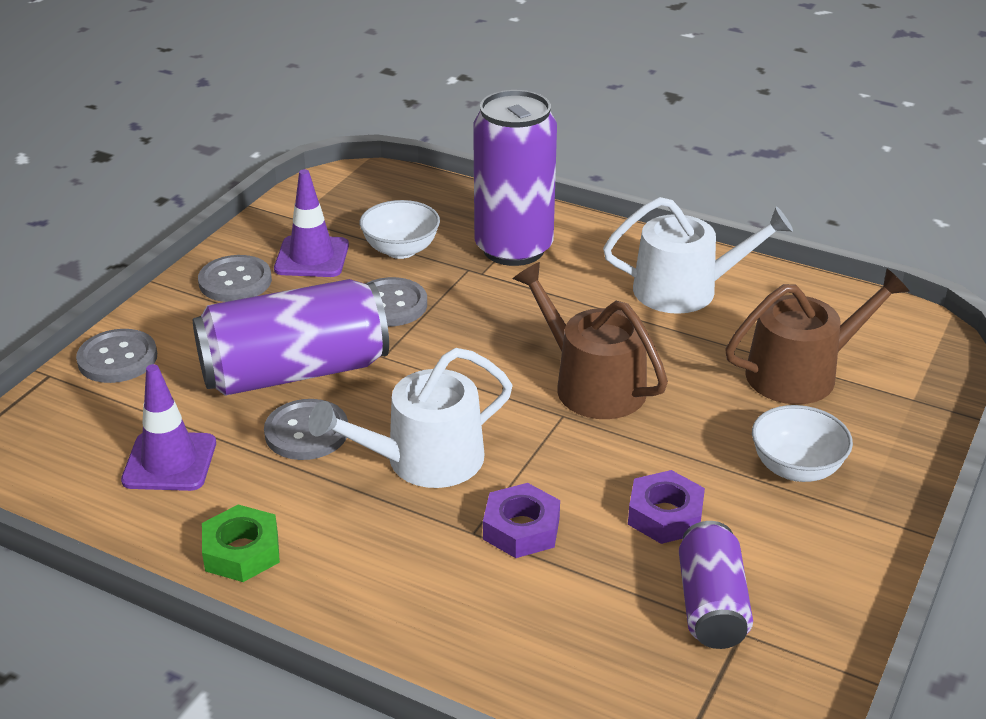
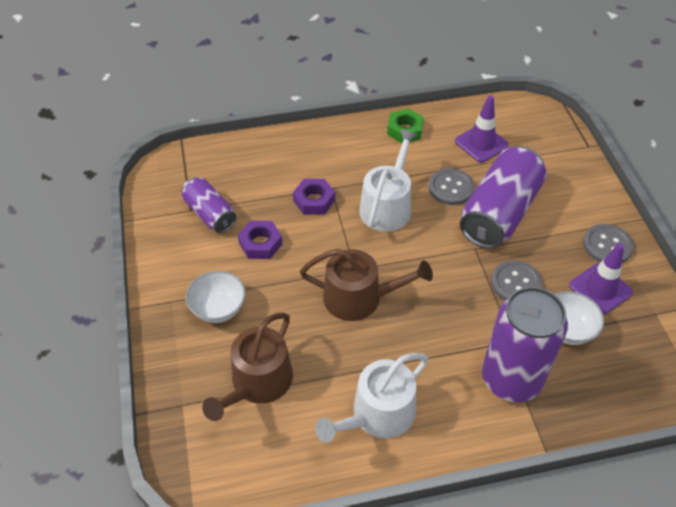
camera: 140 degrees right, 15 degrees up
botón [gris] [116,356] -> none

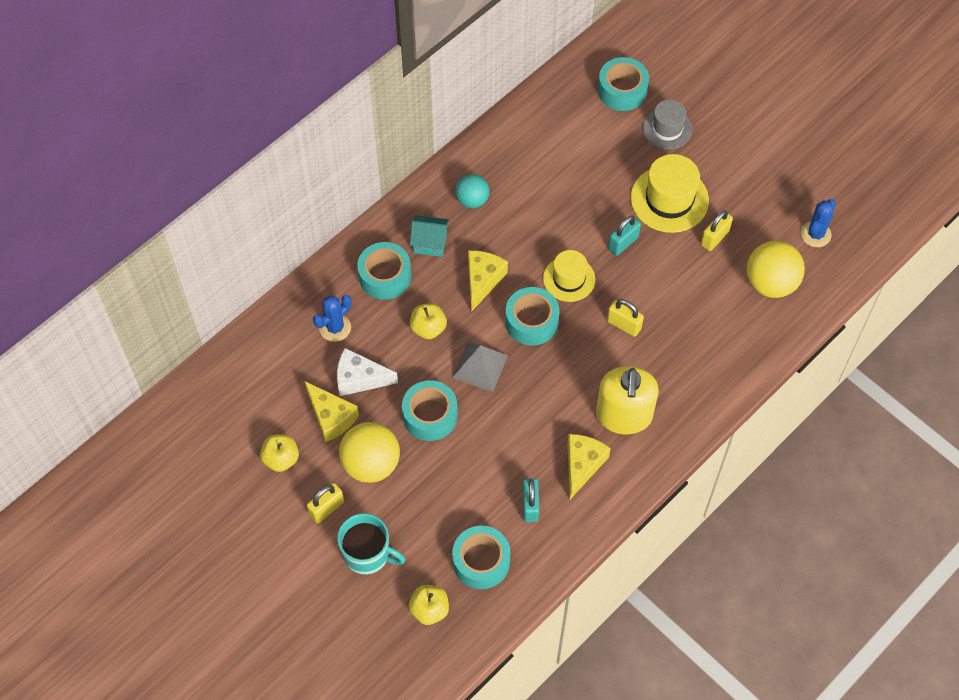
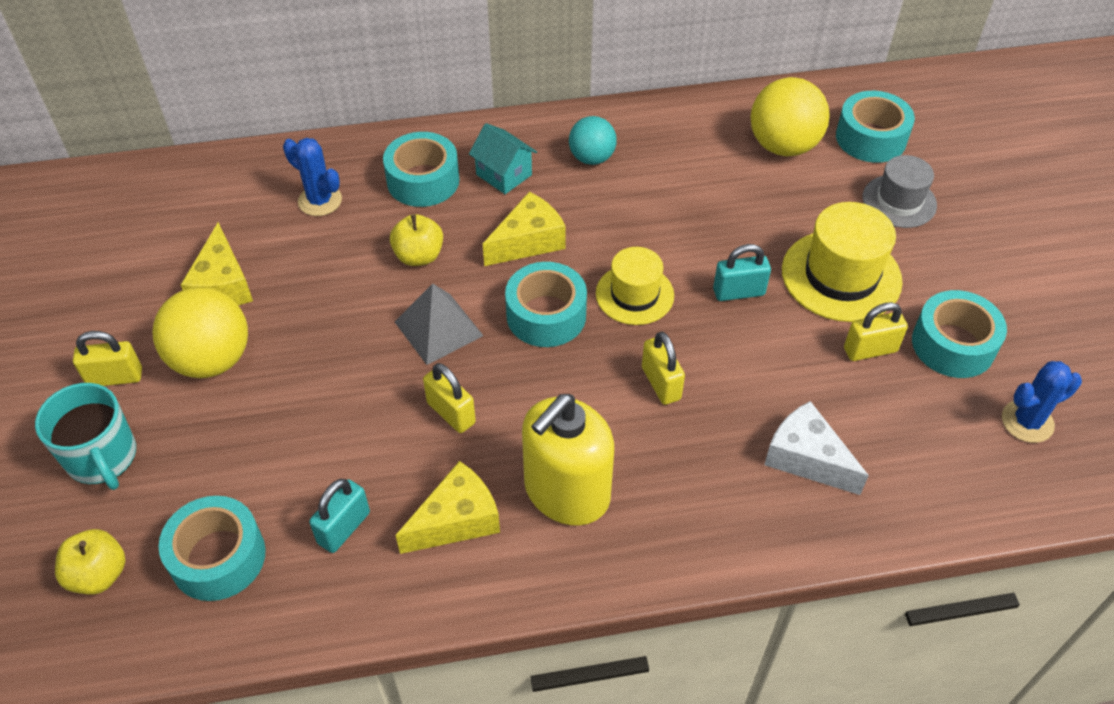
camera: 35 degrees right, 10 degrees down
pelota [amarillo] [776,269] -> pelota [amarillo] [790,116], relocated
cactus [azul] [332,318] -> cactus [azul] [312,177], 45 degrees clockwise
queso [blanco] [367,372] -> queso [blanco] [816,448], relocated
cinta adhesiva [turquesa] [430,410] -> cinta adhesiva [turquesa] [959,334], relocated
manzana [amarillo] [279,453] -> none
none -> candado [amarillo] [449,398]

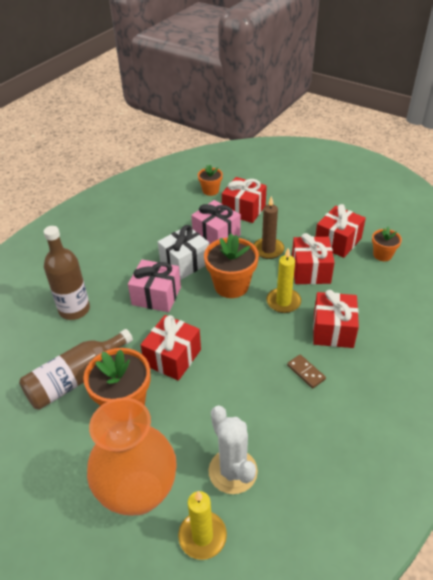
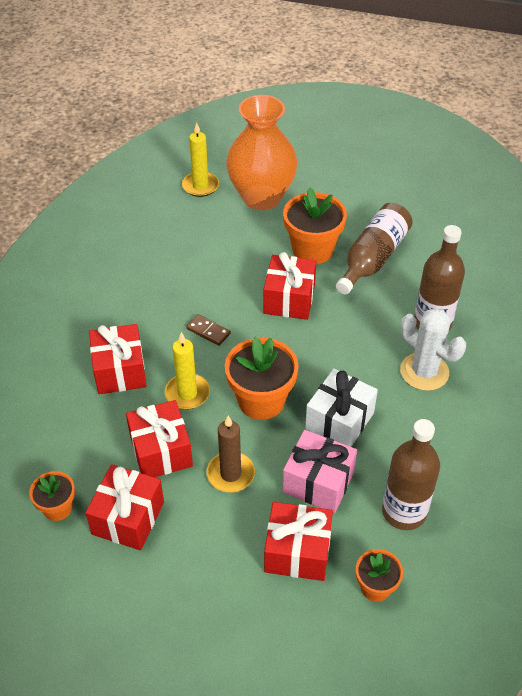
camera: 160 degrees right, 5 degrees up
regalo [rosa] [154,286] -> none
ficha de dominó [marrón] [306,371] -> ficha de dominó [marrón] [208,330], relocated
cactus [blanco] [233,450] -> cactus [blanco] [433,349], relocated
none -> botella [marrón] [411,474]

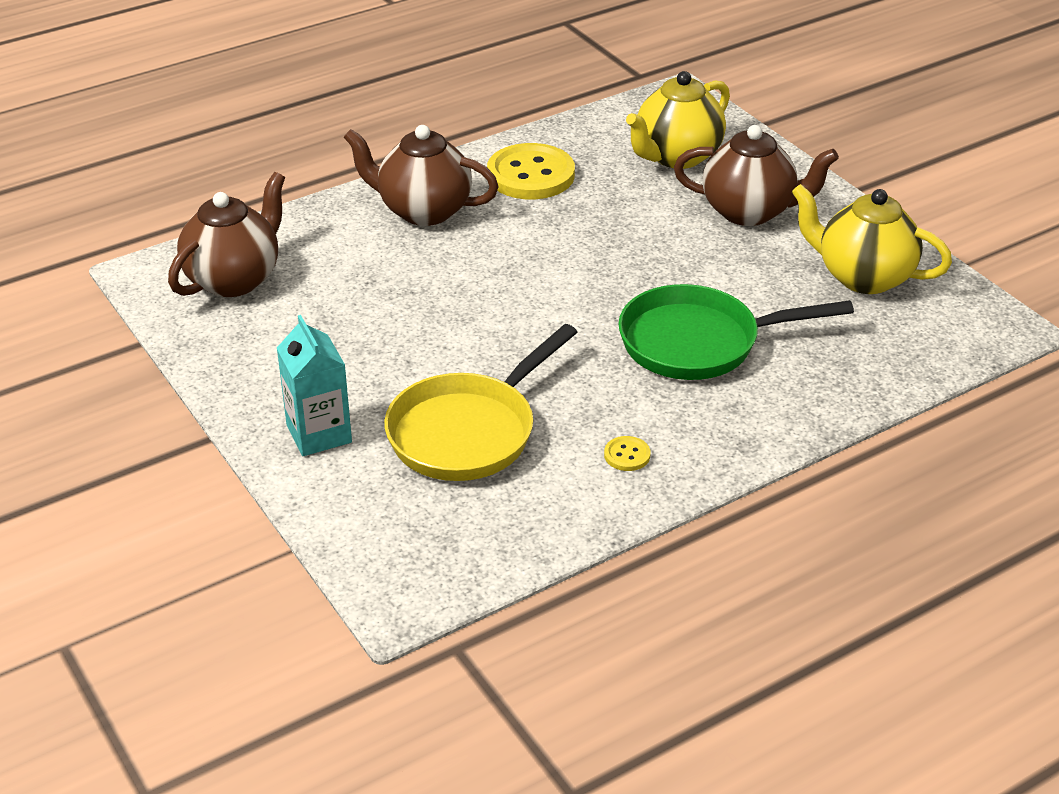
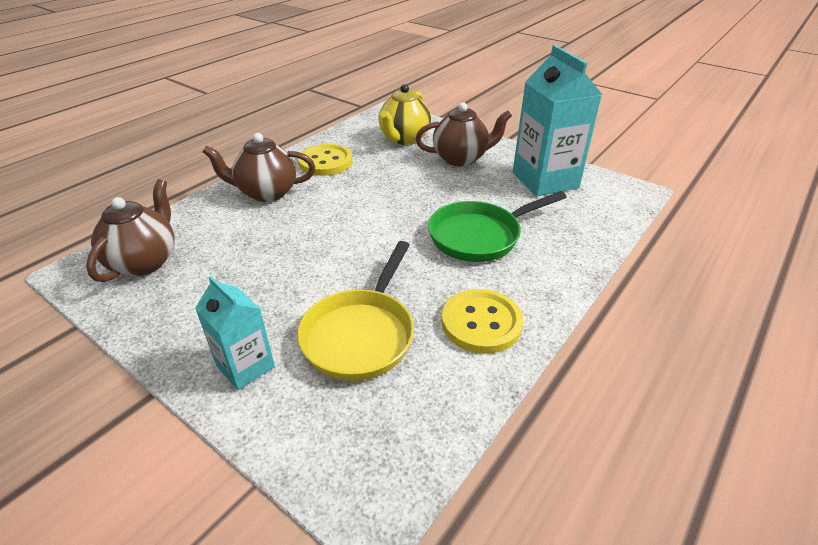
camera: 20 degrees left, 0 degrees up
tetera [amarillo] [872,239] -> cartón de leche [turquesa] [558,120]
botón [amarillo] [627,453] -> botón [amarillo] [482,321], x2.36

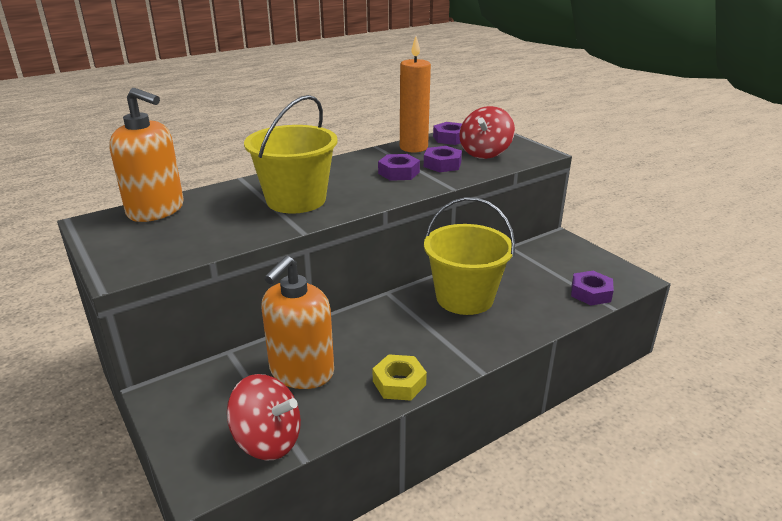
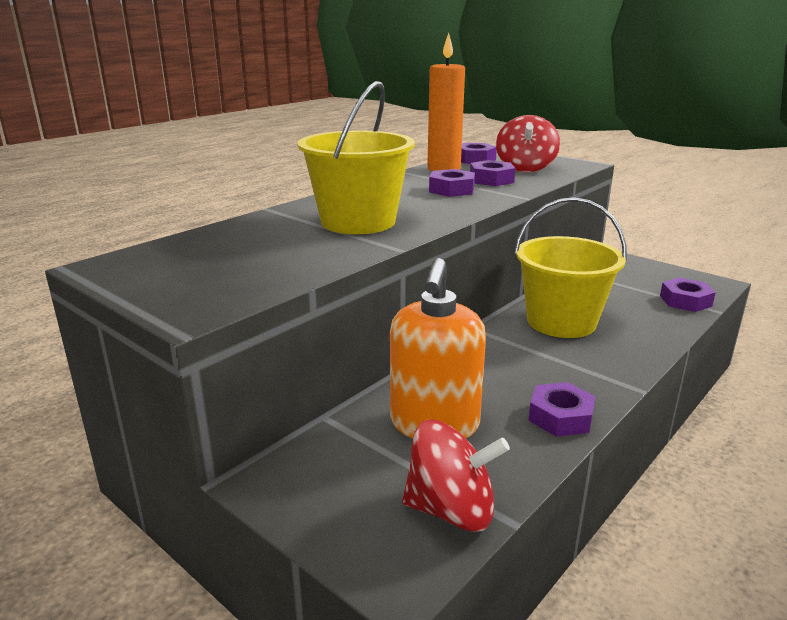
camera: 15 degrees left, 5 degrees down
dispensador de jabón [naranja] [146,155] -> none
tuerca [amarillo] [400,377] -> tuerca [morado] [562,409]

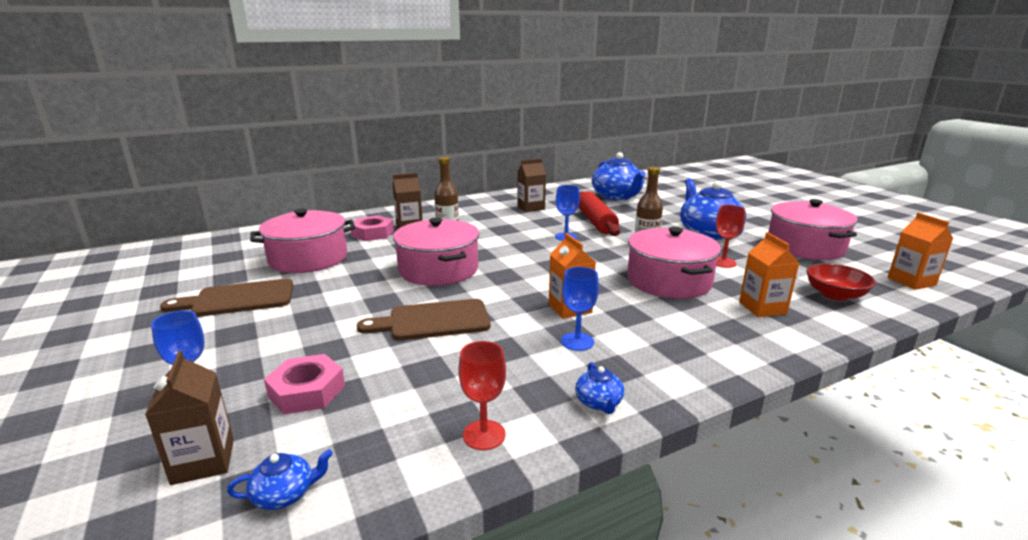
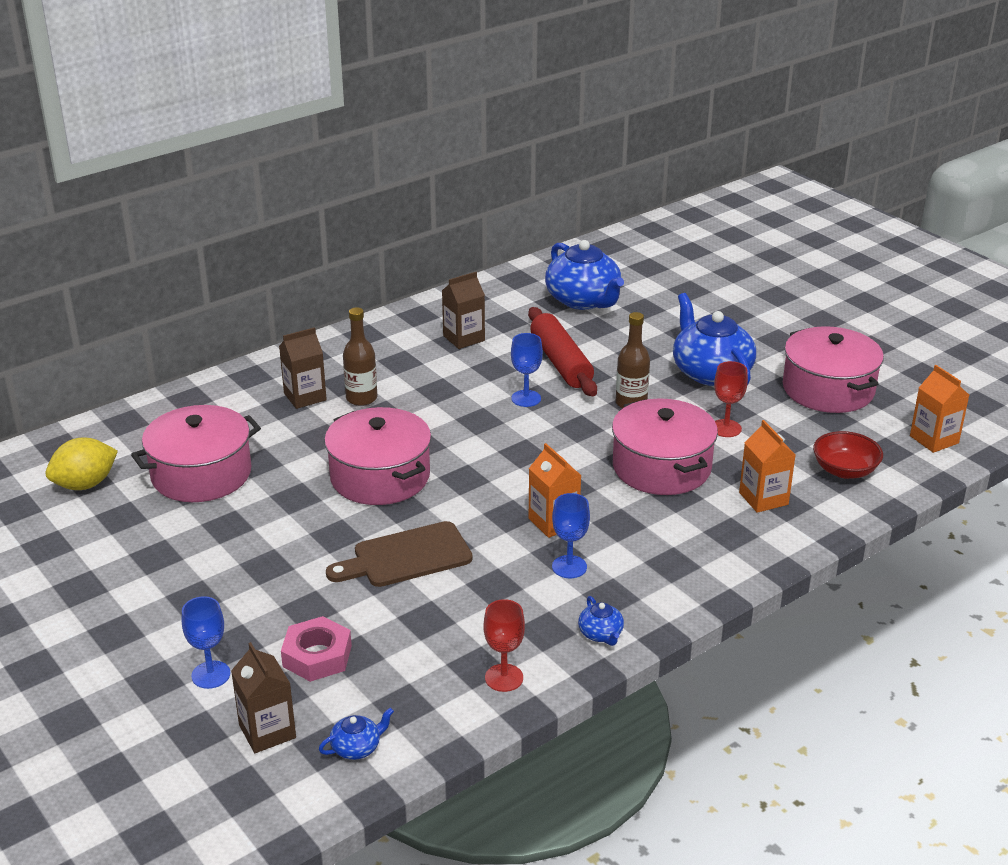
camera: 10 degrees left, 10 degrees up
tuerca [rosa] [372,228] -> none
tabla de cortar [marrón] [226,298] -> none
none -> limón [amarillo] [81,464]

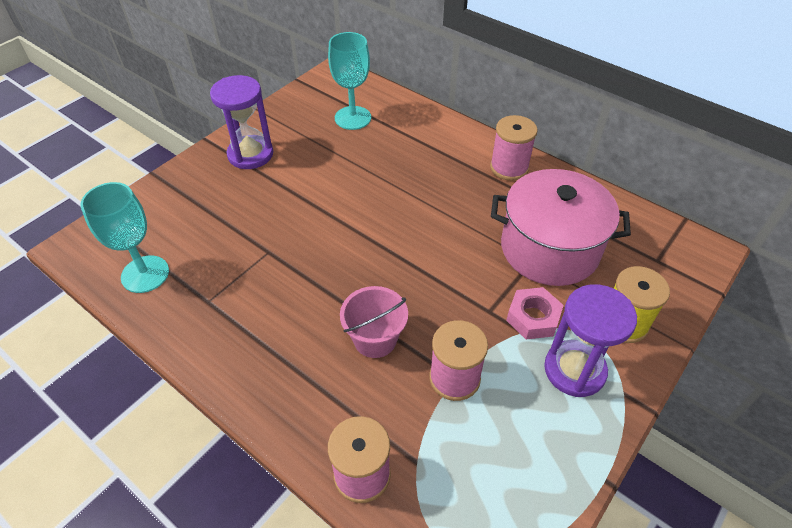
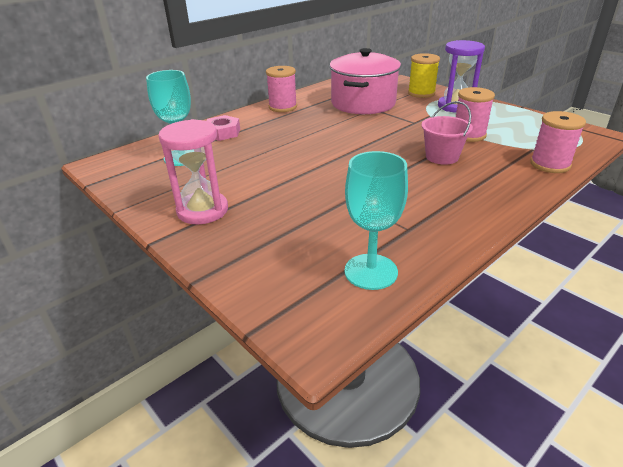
camera: 80 degrees left, 15 degrees down
reloj de arena [morado] [241,122] -> reloj de arena [rosa] [193,172]
tuerca [rosa] [535,313] -> tuerca [rosa] [223,128], relocated

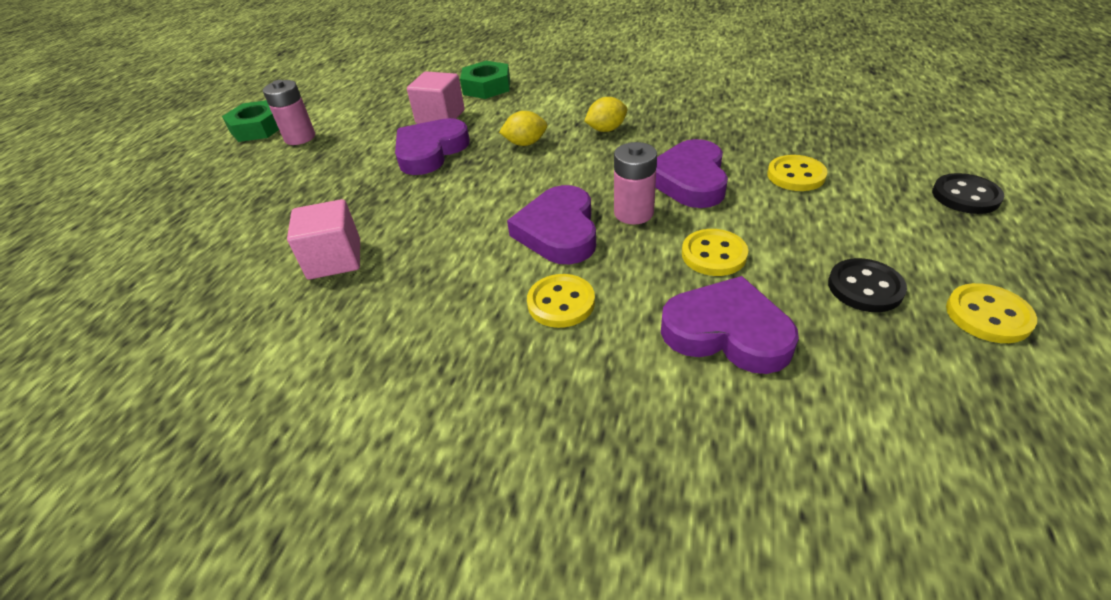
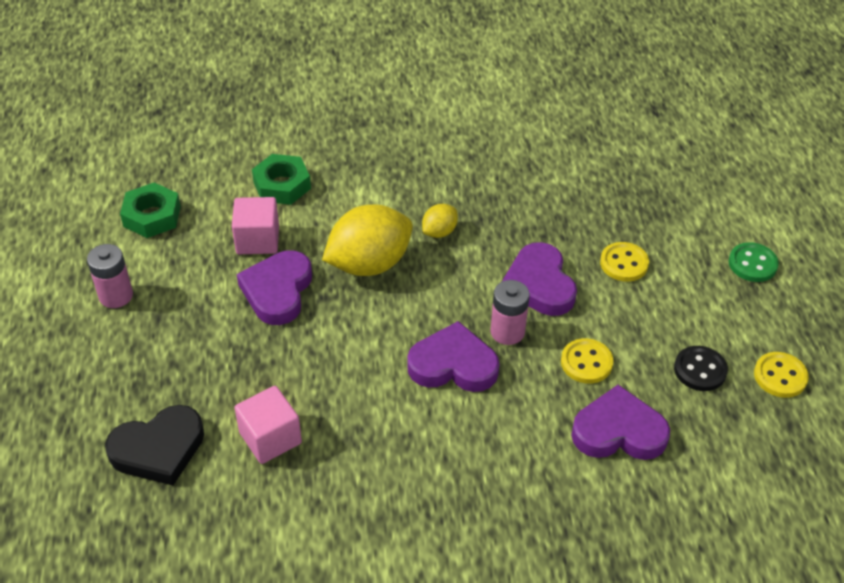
camera: 25 degrees left, 5 degrees up
tuerca [verde] [250,121] -> tuerca [verde] [150,210], relocated
limón [amarillo] [523,128] -> limón [amarillo] [367,240], x2.07
botón [negro] [968,193] -> botón [verde] [754,262]
corazón [morado] [551,224] -> corazón [morado] [453,356], 120 degrees clockwise
botón [amarillo] [561,301] -> none
none -> corazón [negro] [154,445]

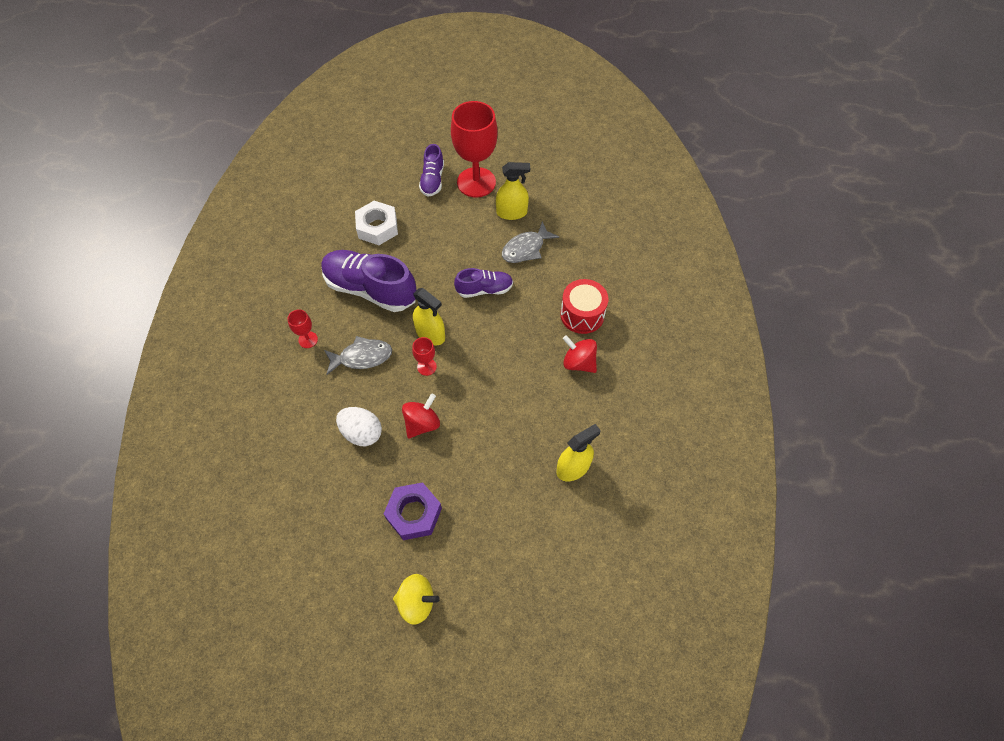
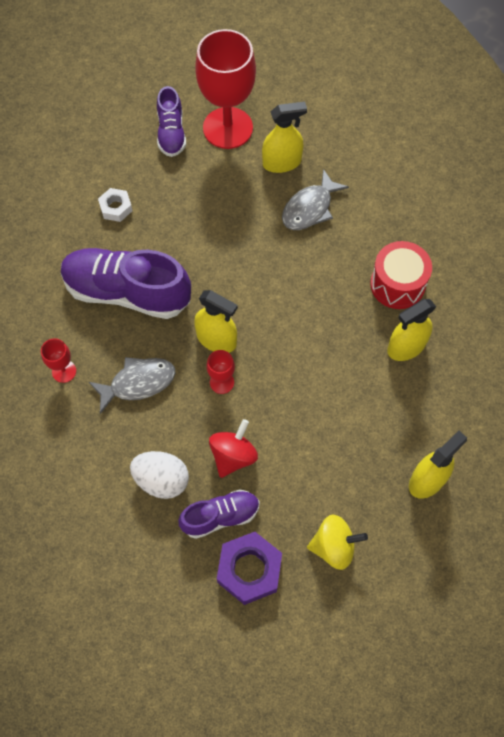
camera: 10 degrees left, 5 degrees up
tuerca [blanco] [376,223] -> tuerca [blanco] [115,205], x0.59
zapato [morado] [483,283] -> zapato [morado] [219,514], relocated
peonza [rojo] [580,354] -> pulverizador [amarillo] [411,330]
peonza [amarillo] [416,599] -> peonza [amarillo] [337,542], relocated

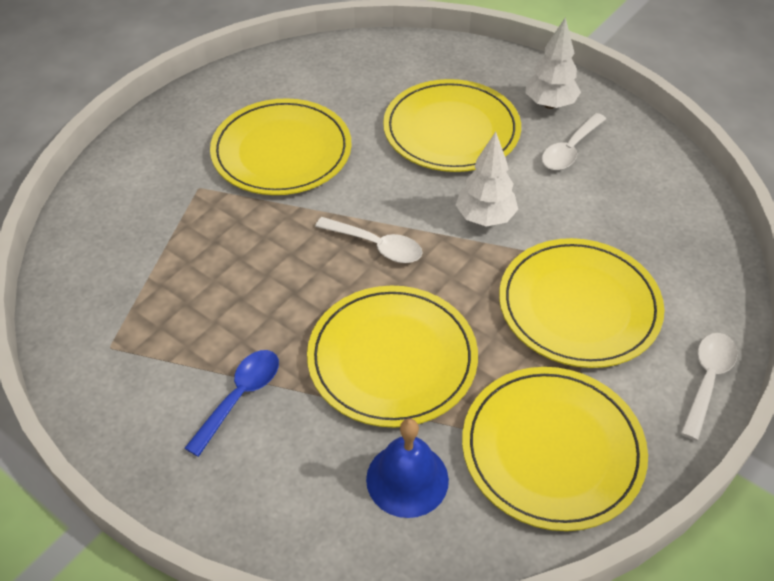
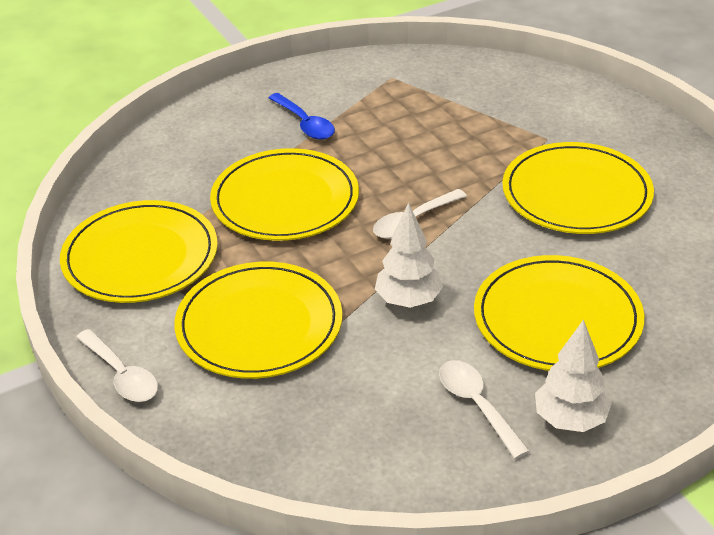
camera: 115 degrees right, 10 degrees down
campana [azul] [407,468] -> none

